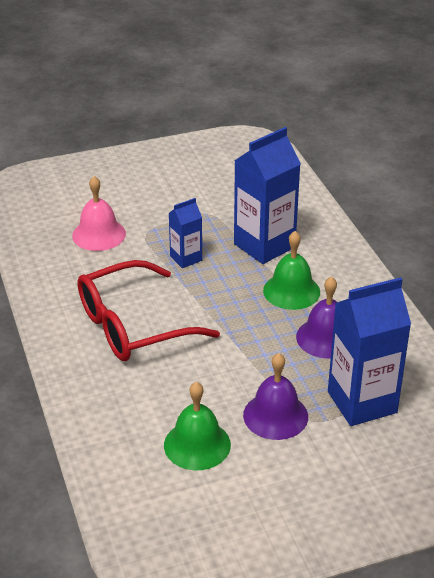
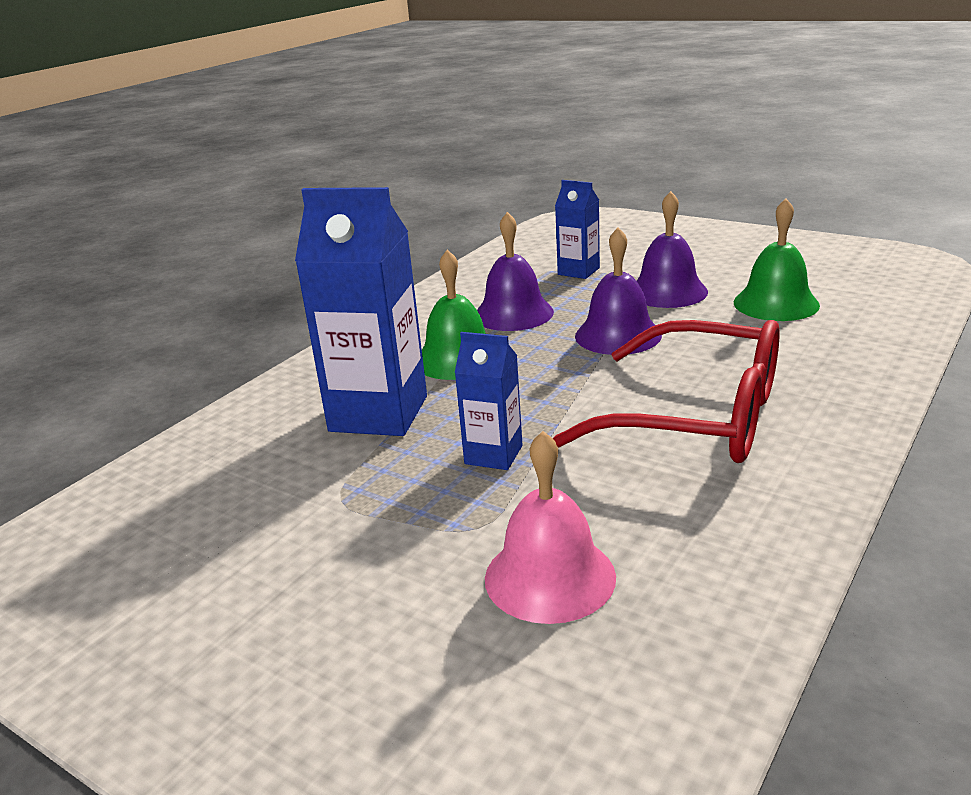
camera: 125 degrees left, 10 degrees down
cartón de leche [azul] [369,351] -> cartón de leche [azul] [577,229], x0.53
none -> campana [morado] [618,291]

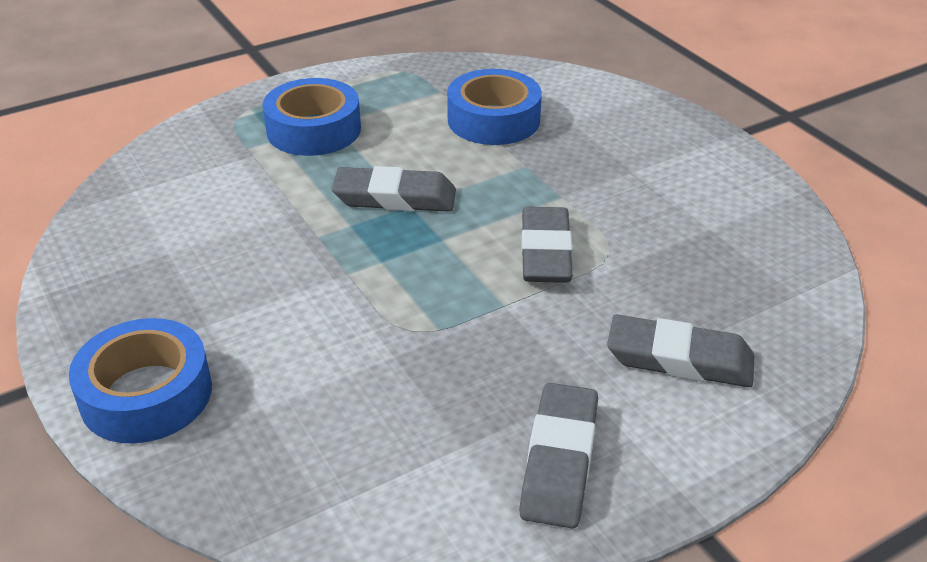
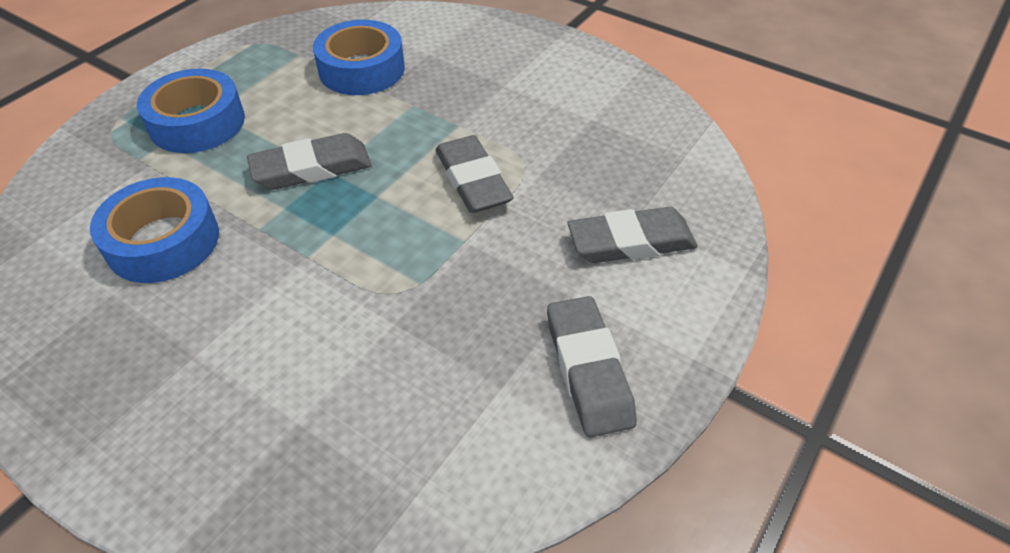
camera: 25 degrees left, 10 degrees up
cinta adhesiva [azul] [140,380] -> cinta adhesiva [azul] [154,230], relocated

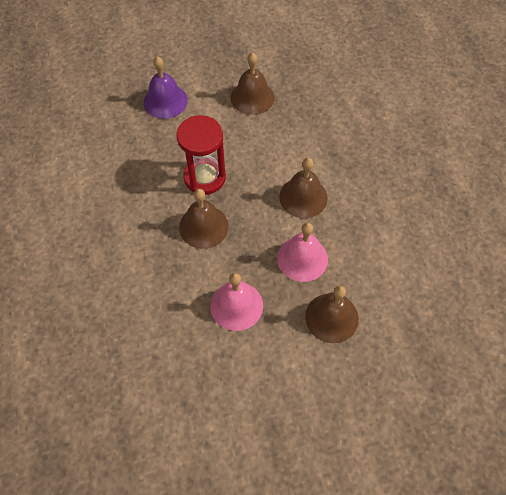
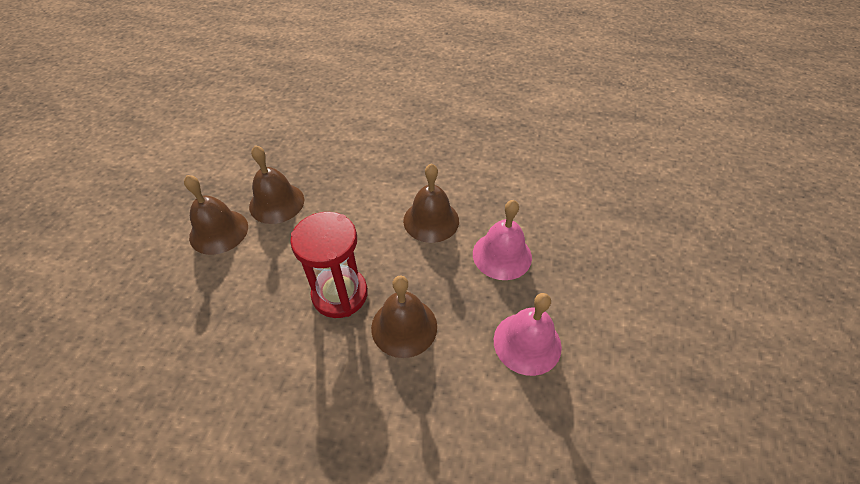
camera: 60 degrees left, 10 degrees down
campana [morado] [165,87] -> none
campana [marrón] [332,314] -> campana [marrón] [216,215], relocated

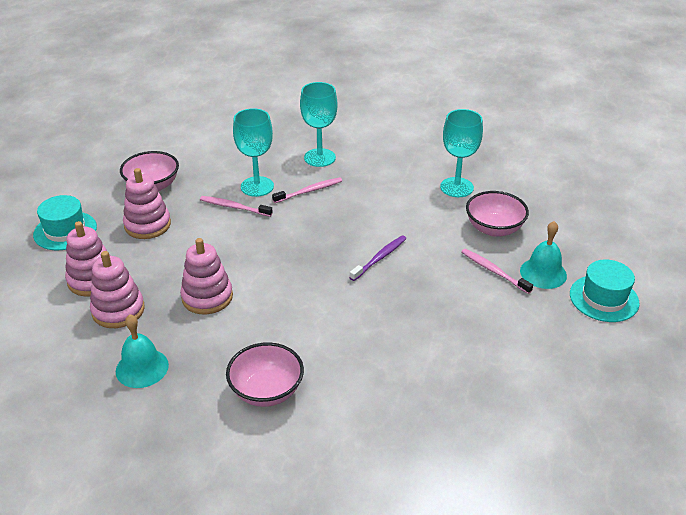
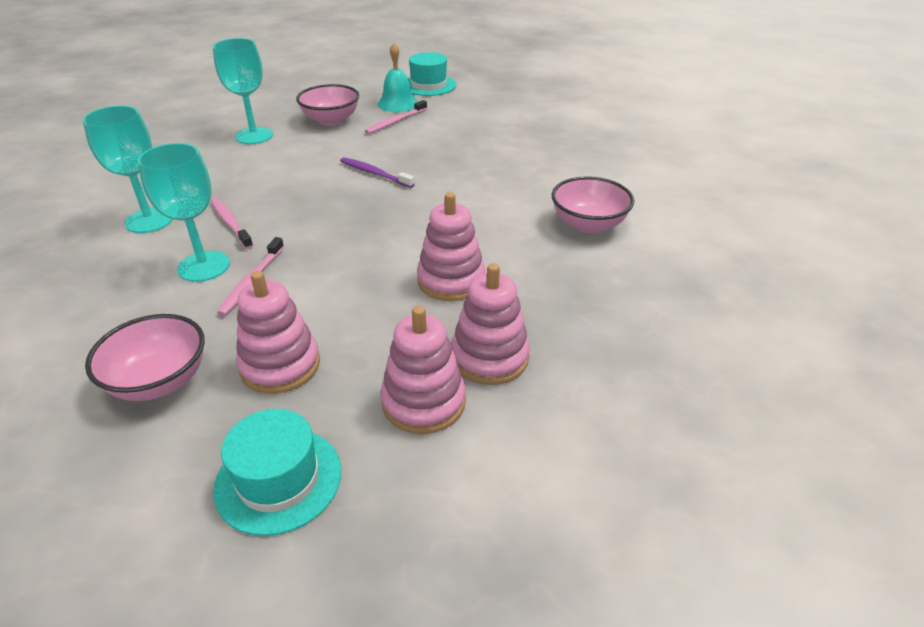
camera: 95 degrees left, 0 degrees up
campana [turquesa] [142,351] -> none

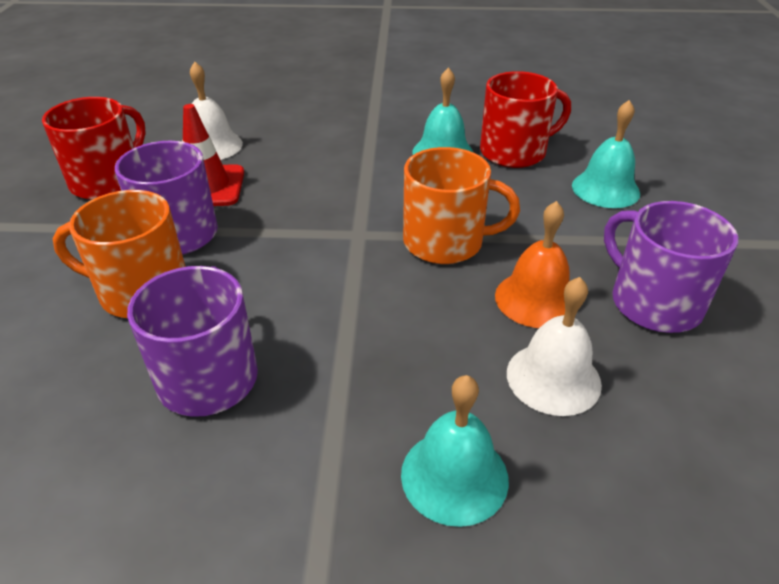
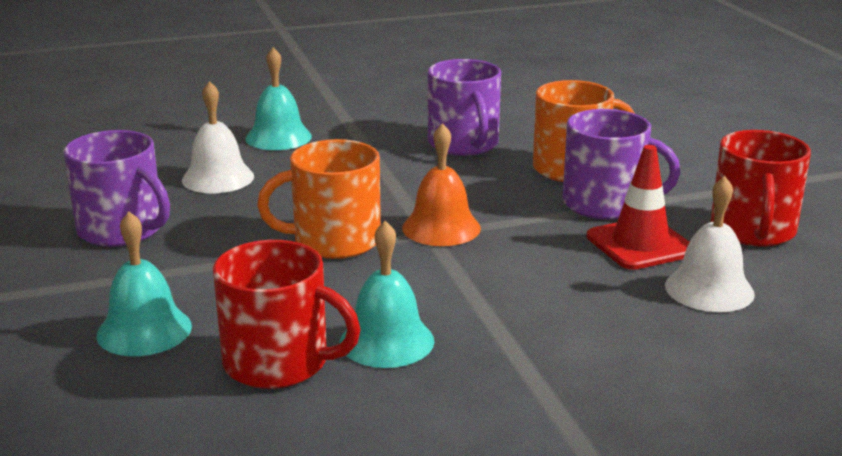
camera: 160 degrees right, 15 degrees down
taza [rojo] [525,119] -> taza [rojo] [287,314], 120 degrees counterclockwise
campana [naranja] [532,264] -> campana [naranja] [441,184], relocated

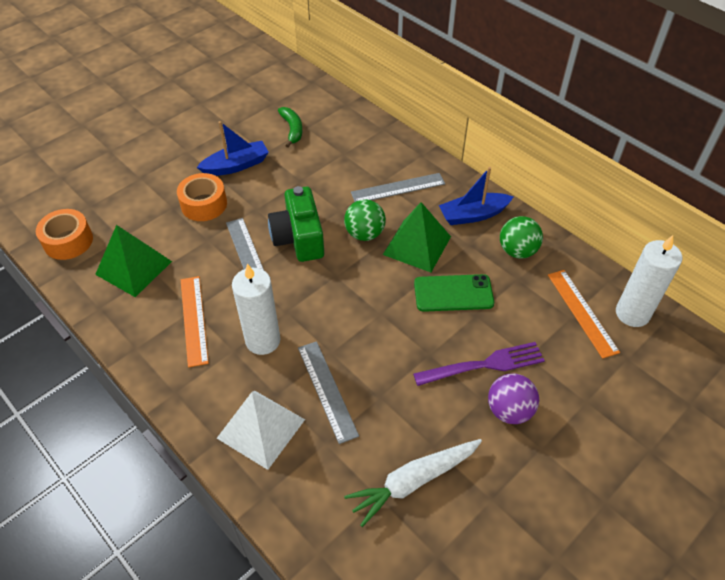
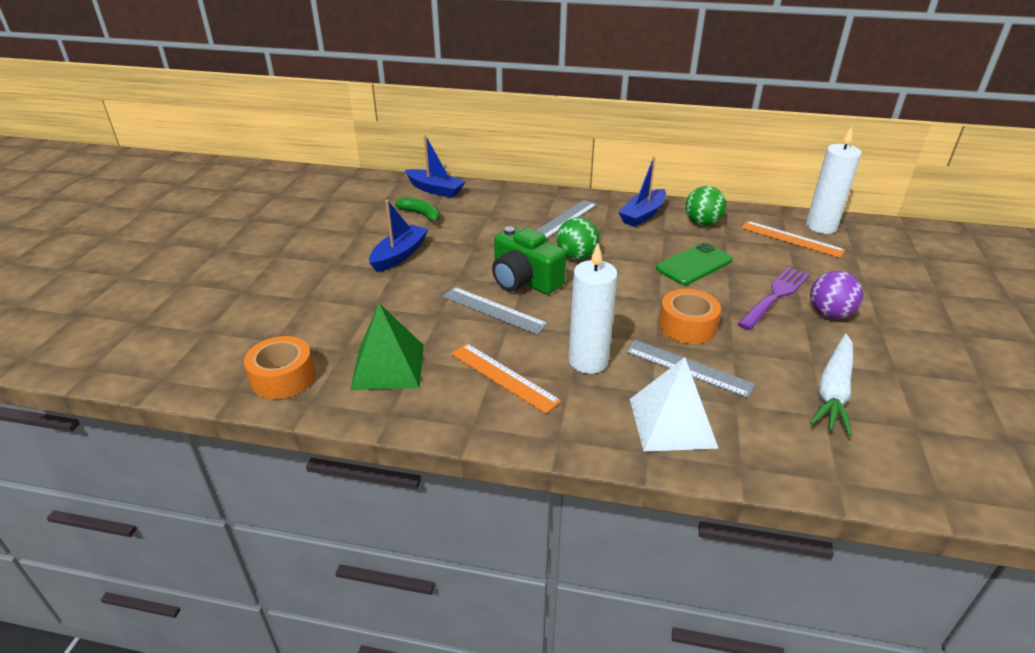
camera: 35 degrees left, 15 degrees down
cinta adhesiva [naranja] [202,197] -> cinta adhesiva [naranja] [690,316], relocated
pirámide [verde] [417,237] -> none
none -> barco [azul] [435,166]

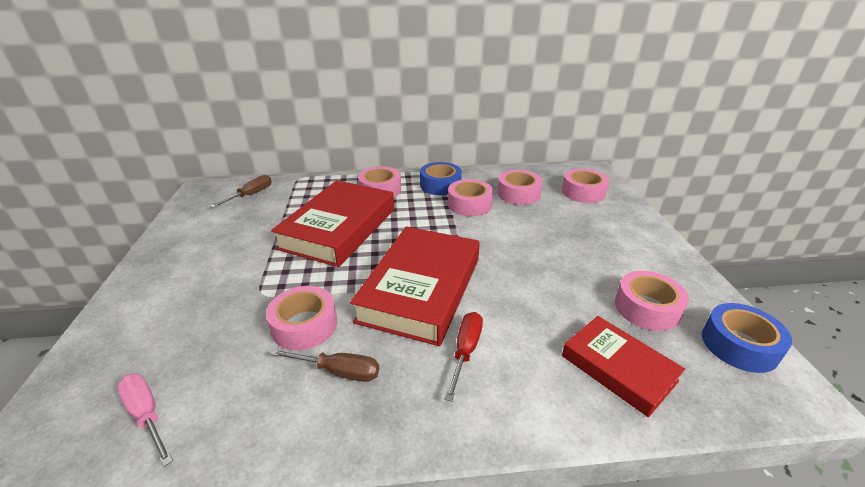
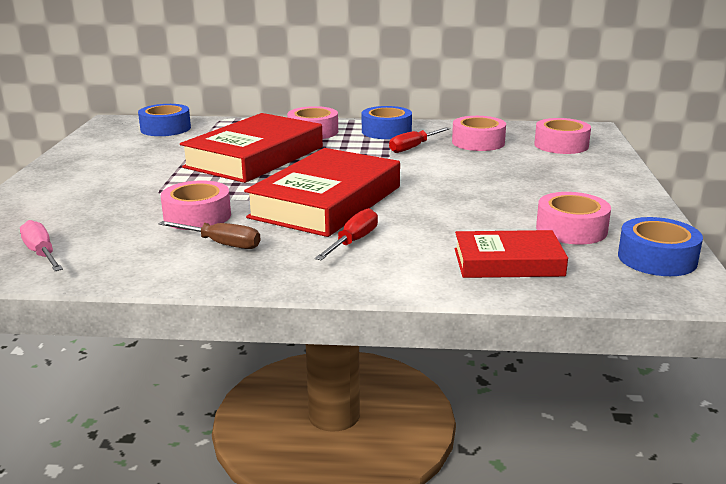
camera: 10 degrees right, 10 degrees down
destornillador [marrón] [241,191] -> cinta adhesiva [azul] [164,120]
cinta adhesiva [rosa] [470,197] -> destornillador [rojo] [419,140]
libro [rojo] [623,366] -> libro [rojo] [511,254], 60 degrees counterclockwise

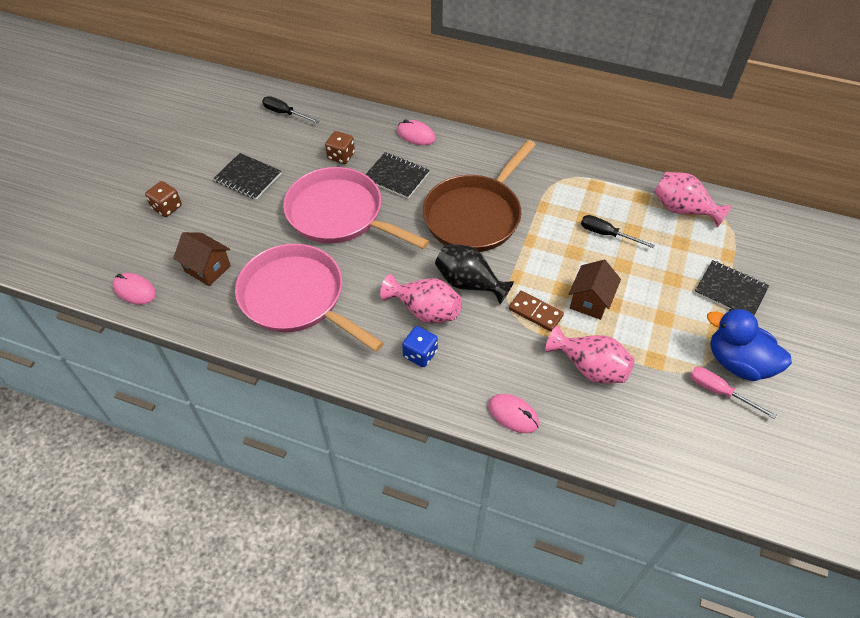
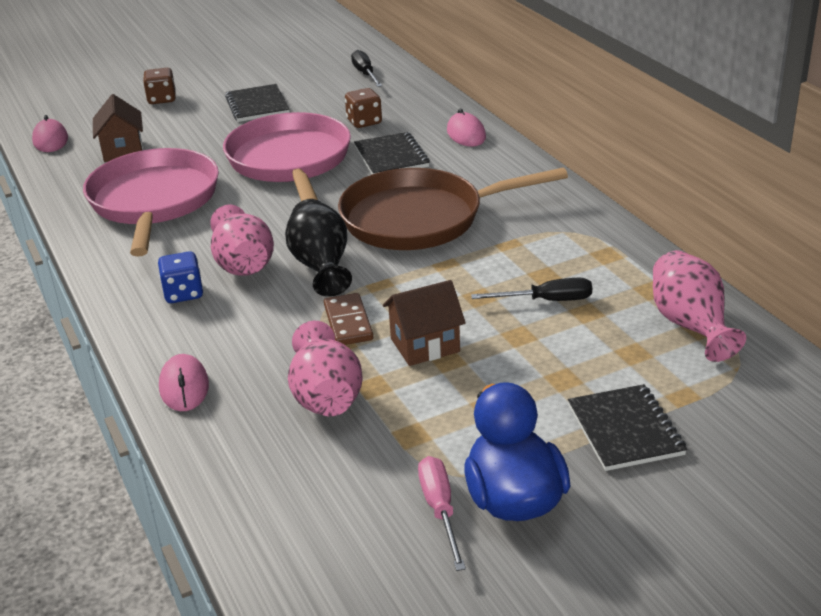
camera: 45 degrees right, 20 degrees down
destornillador [negro] [618,231] -> destornillador [negro] [531,289], 105 degrees clockwise

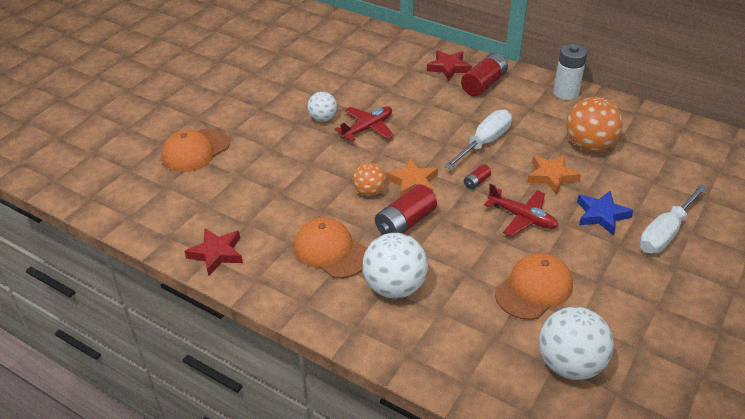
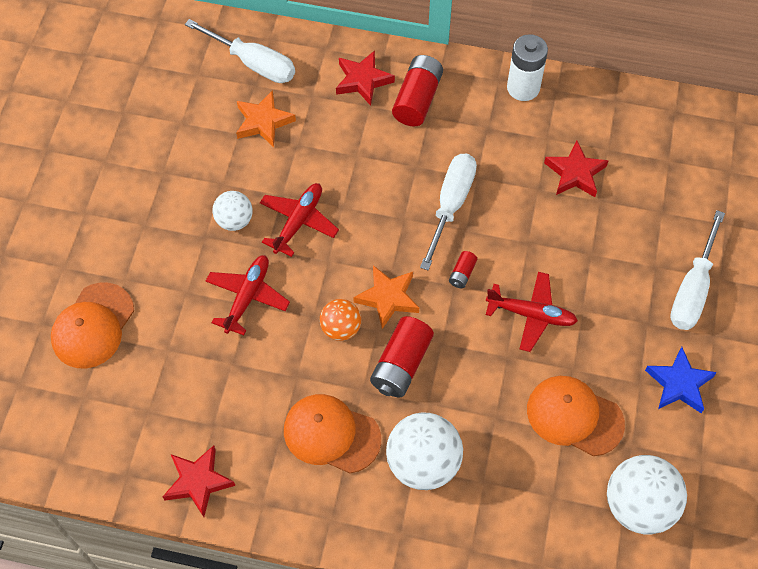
camera: 20 degrees left, 20 degrees up
pelota [naranja] [594,124] -> estrella [rojo] [576,168]
estrella [naranja] [554,174] -> estrella [naranja] [266,118], relocated
estrella [azul] [605,213] -> estrella [azul] [681,380], relocated
gorra [naranja] [534,286] -> gorra [naranja] [576,416], 90 degrees counterclockwise
none -> destornillador [blanco] [240,51]
none -> avión [rojo] [248,295]

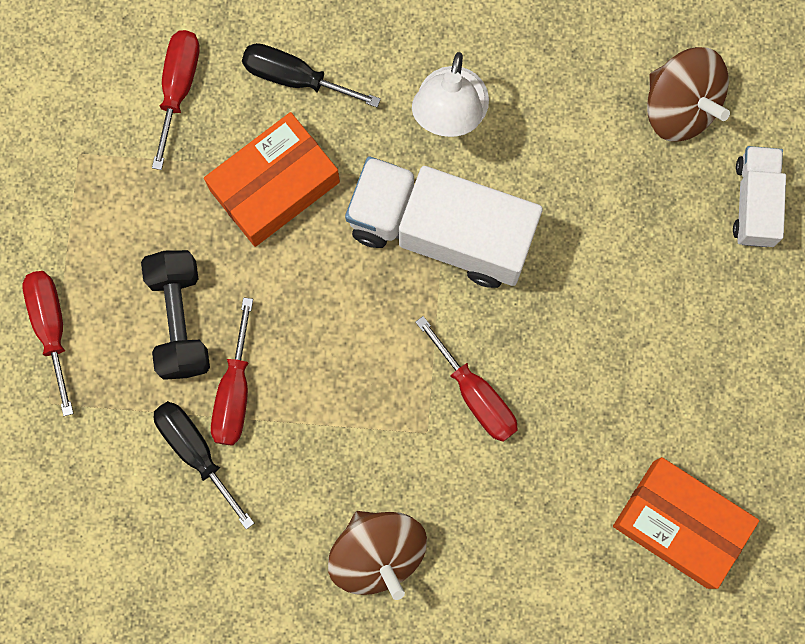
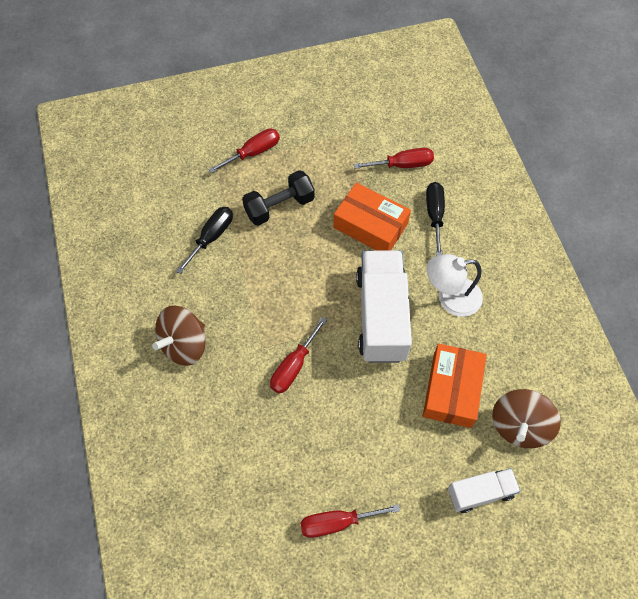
camera: 70 degrees right, 15 degrees down
destornillador [rojo] [232,371] -> destornillador [rojo] [350,521], relocated
caja [naranja] [686,523] -> caja [naranja] [455,386], relocated

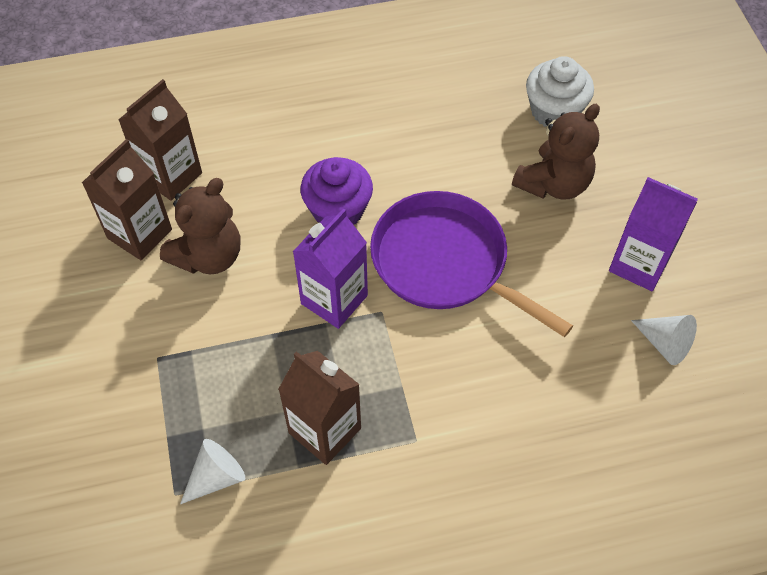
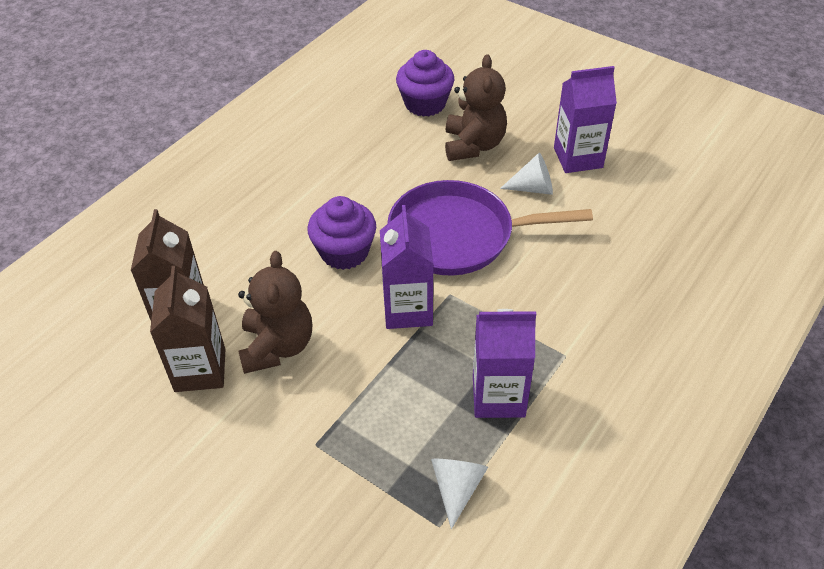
camera: 40 degrees left, 10 degrees down
magdalena [blanco] [560,91] -> magdalena [morado] [425,83]
cono [blanco] [664,340] -> cono [blanco] [526,174], relocated
cartón de leche [marrón] [319,408] -> cartón de leche [morado] [504,363]

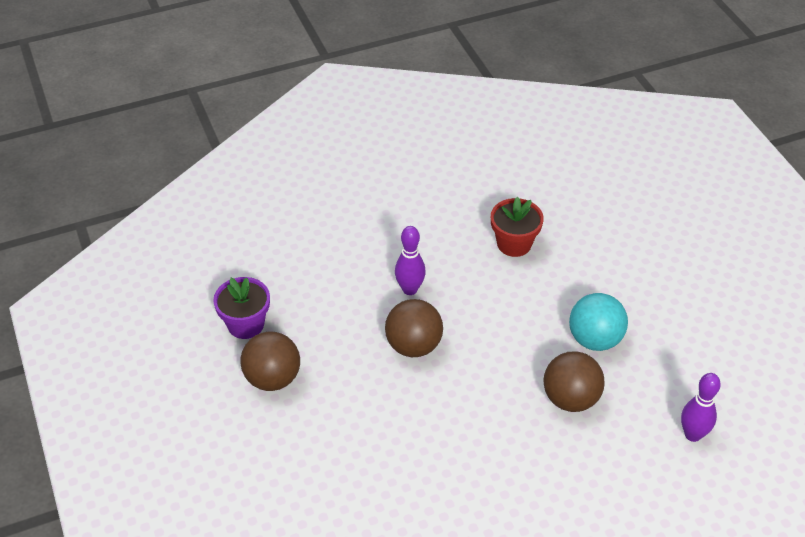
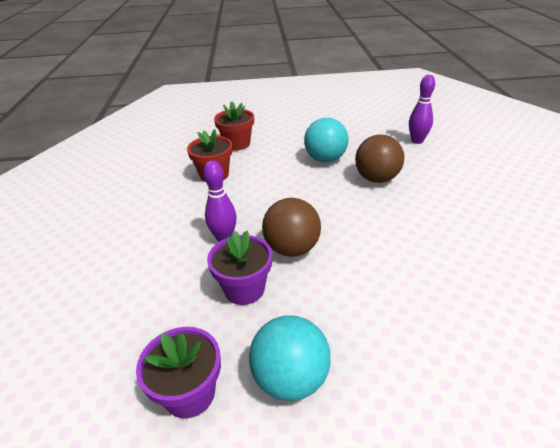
camera: 70 degrees left, 10 degrees down
pelota [marrón] [270,361] -> pelota [turquesa] [290,358]
none -> maceta [rojo] [234,126]
none -> maceta [morado] [239,268]

